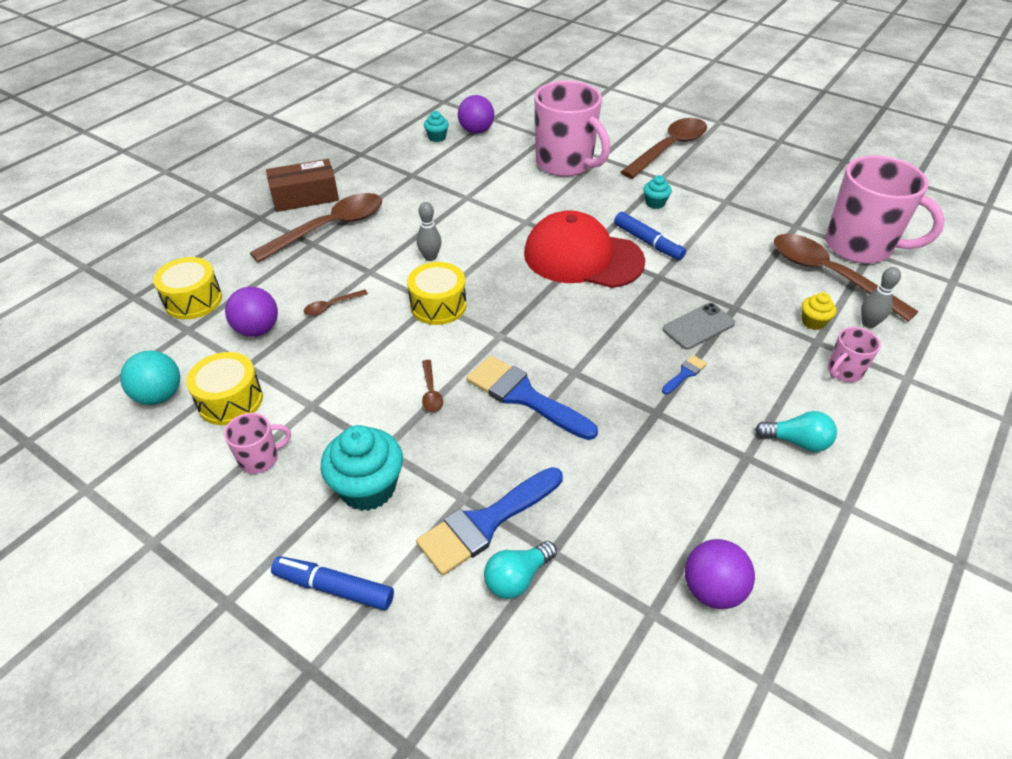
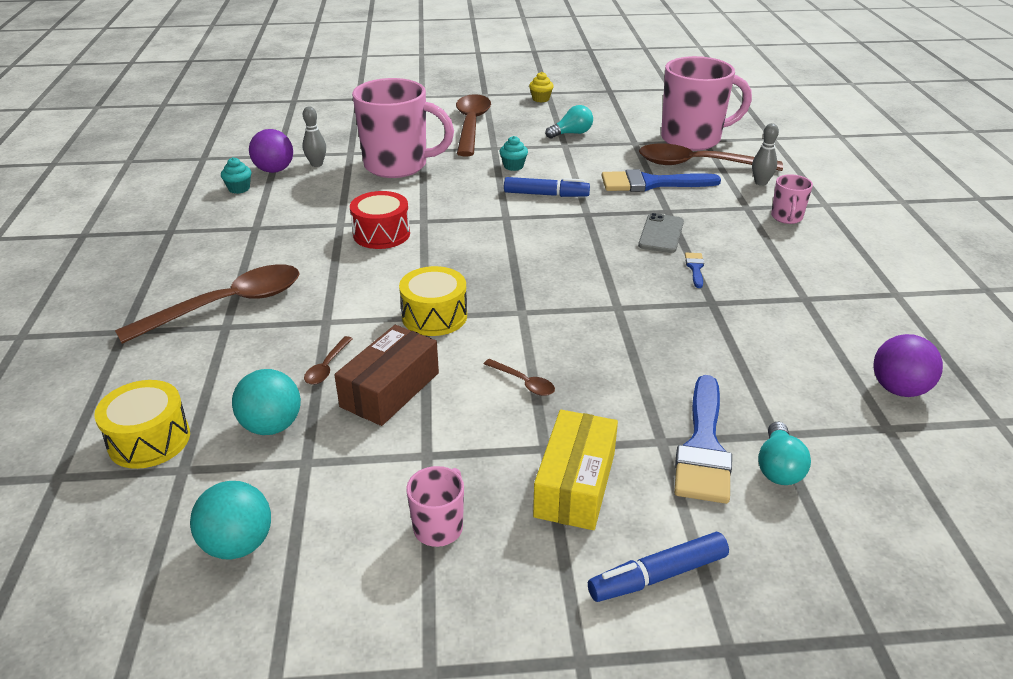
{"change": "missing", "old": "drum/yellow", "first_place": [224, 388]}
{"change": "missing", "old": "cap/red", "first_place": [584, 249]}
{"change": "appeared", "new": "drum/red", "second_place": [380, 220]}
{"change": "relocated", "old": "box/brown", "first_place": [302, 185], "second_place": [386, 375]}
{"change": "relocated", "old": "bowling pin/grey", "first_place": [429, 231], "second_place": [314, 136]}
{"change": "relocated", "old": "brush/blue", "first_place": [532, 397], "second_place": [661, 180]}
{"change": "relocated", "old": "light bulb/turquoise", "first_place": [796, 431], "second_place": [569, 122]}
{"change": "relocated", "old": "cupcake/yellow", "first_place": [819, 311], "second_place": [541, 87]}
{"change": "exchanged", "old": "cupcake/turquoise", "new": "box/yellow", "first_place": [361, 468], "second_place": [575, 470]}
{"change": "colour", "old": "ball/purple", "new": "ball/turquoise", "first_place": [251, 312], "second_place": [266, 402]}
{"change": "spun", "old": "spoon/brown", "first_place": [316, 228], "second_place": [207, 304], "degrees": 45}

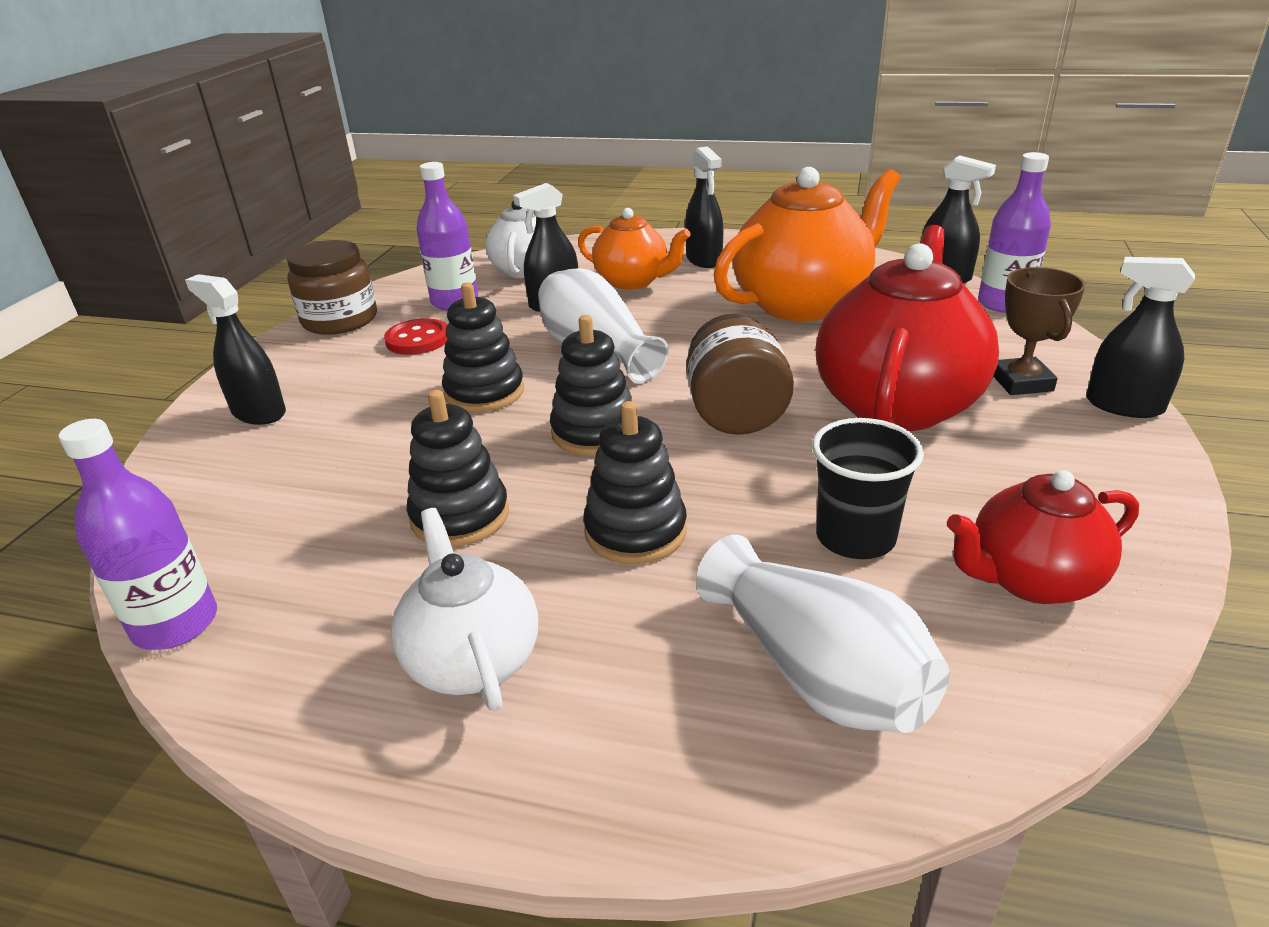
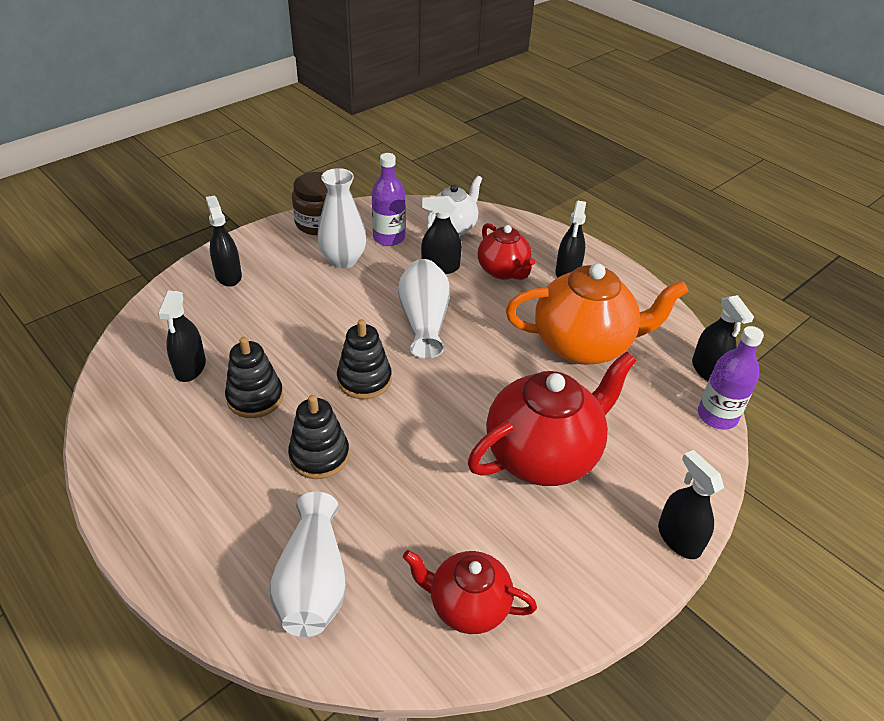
{"change": "missing", "old": "bottle/purple", "first_place": [138, 534]}
{"change": "missing", "old": "teapot/white", "first_place": [464, 609]}
{"change": "missing", "old": "stacking toy/black", "first_place": [483, 347]}
{"change": "missing", "old": "jar/brown", "first_place": [740, 374]}
{"change": "missing", "old": "cup/black", "first_place": [868, 488]}
{"change": "missing", "old": "trophy/brown", "first_place": [1039, 331]}
{"change": "appeared", "new": "spray bottle/black", "second_place": [182, 336]}
{"change": "exchanged", "old": "button/red", "new": "vase/white", "first_place": [416, 336], "second_place": [342, 218]}
{"change": "colour", "old": "teapot/orange", "new": "teapot/red", "first_place": [634, 249], "second_place": [506, 251]}

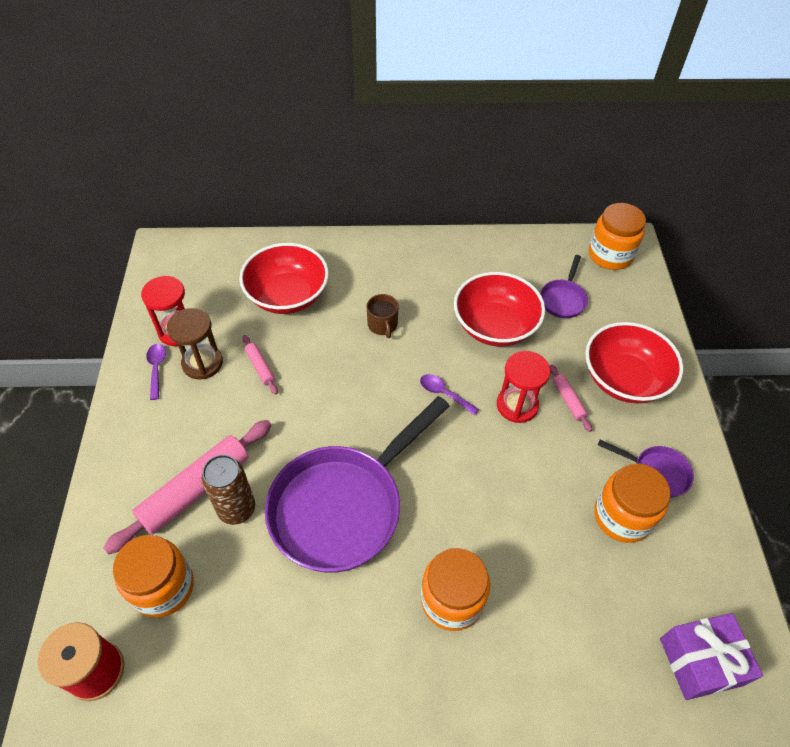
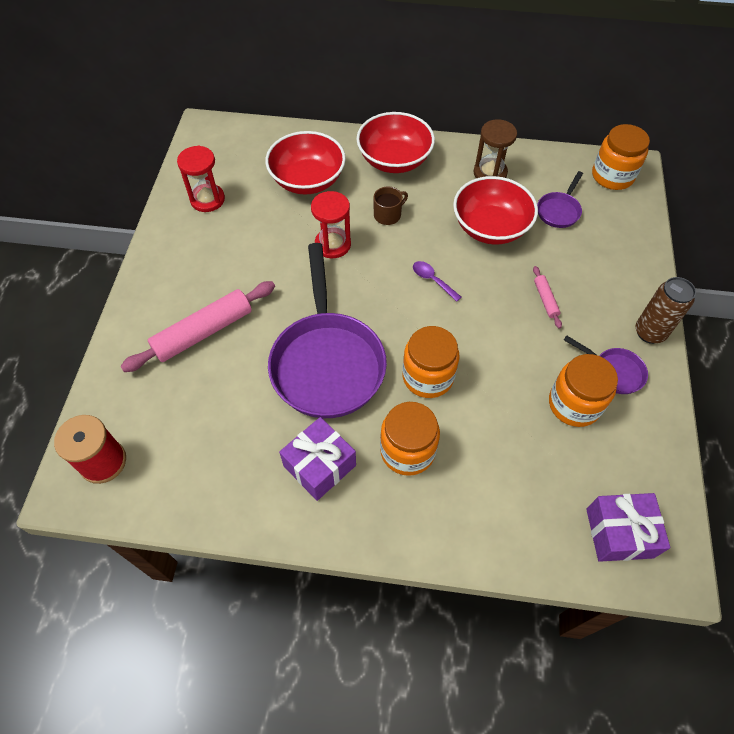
{"change": "missing", "old": "spoon/purple", "first_place": [156, 372]}
{"change": "missing", "old": "rolling pin/pink", "first_place": [260, 365]}
{"change": "appeared", "new": "gift/purple", "second_place": [317, 459]}
{"change": "relocated", "old": "jar/orange", "first_place": [153, 576], "second_place": [431, 362]}
{"change": "relocated", "old": "hourglass/brown", "first_place": [195, 344], "second_place": [495, 148]}
{"change": "relocated", "old": "can/brown", "first_place": [228, 490], "second_place": [666, 310]}
{"change": "relocated", "old": "hourglass/red", "first_place": [523, 387], "second_place": [331, 224]}
{"change": "relocated", "old": "bowl/red", "first_place": [634, 362], "second_place": [395, 142]}
{"change": "spun", "old": "pan/purple", "first_place": [357, 484], "second_place": [327, 330], "degrees": -60}
{"change": "spun", "old": "mug/brown", "first_place": [383, 316], "second_place": [390, 205], "degrees": -120}

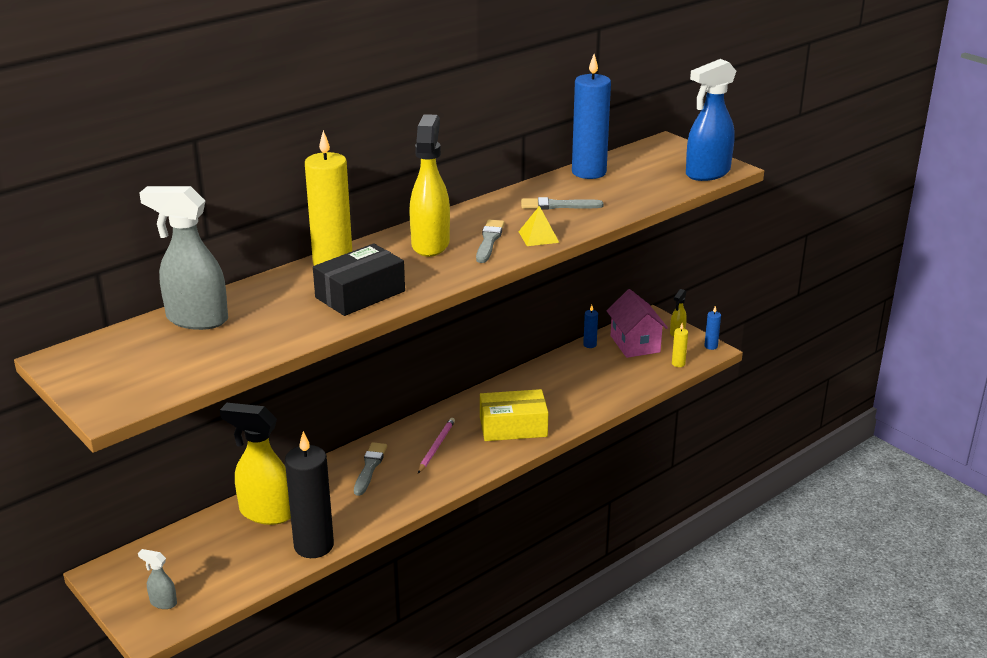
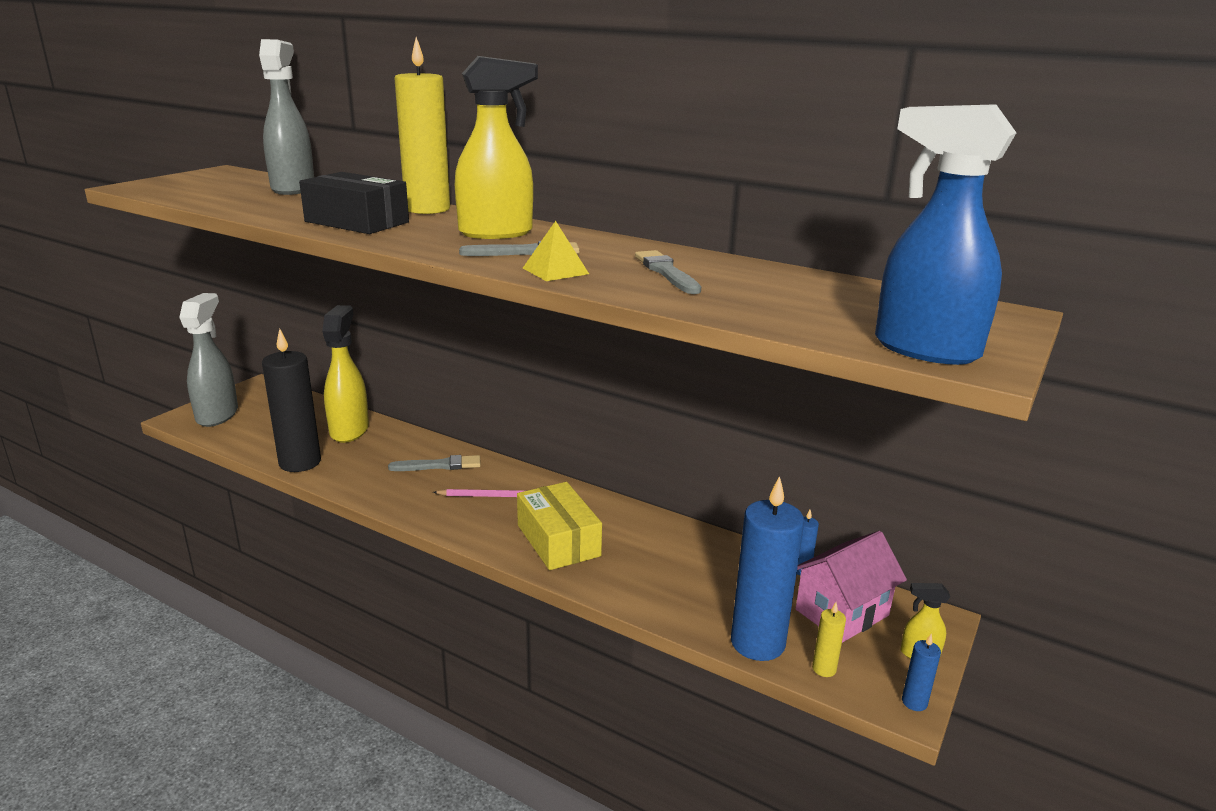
{"change": "relocated", "old": "candle/blue", "first_place": [591, 116], "second_place": [767, 568]}
{"change": "size", "old": "spray bottle/grey", "first_place": [157, 579], "second_place": [208, 360], "factor": 2.14}

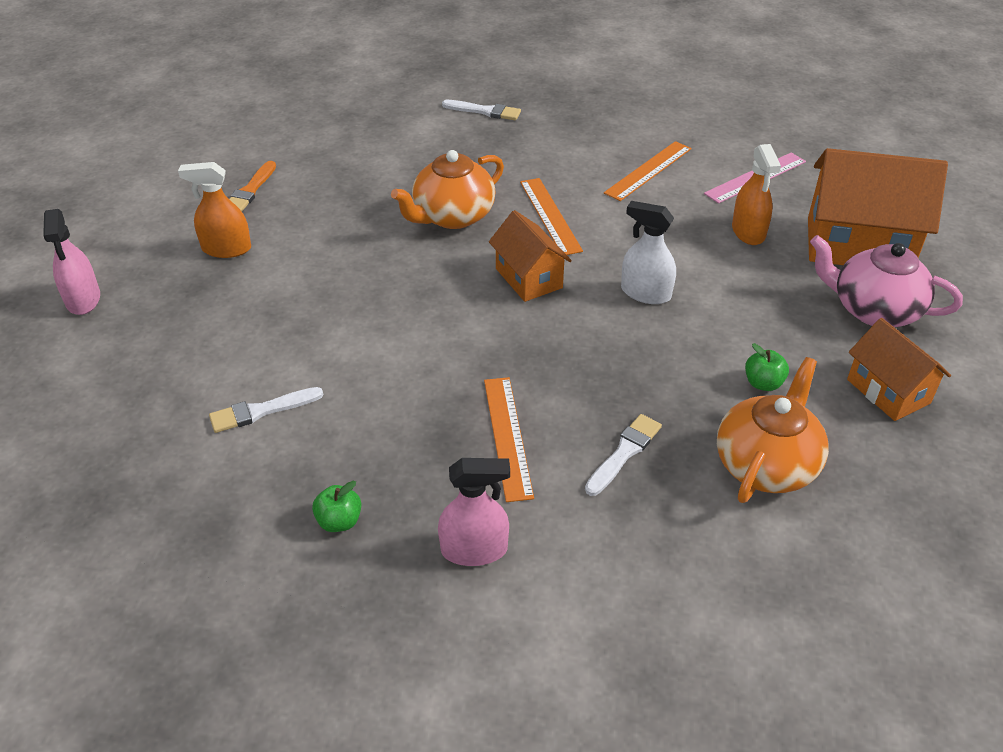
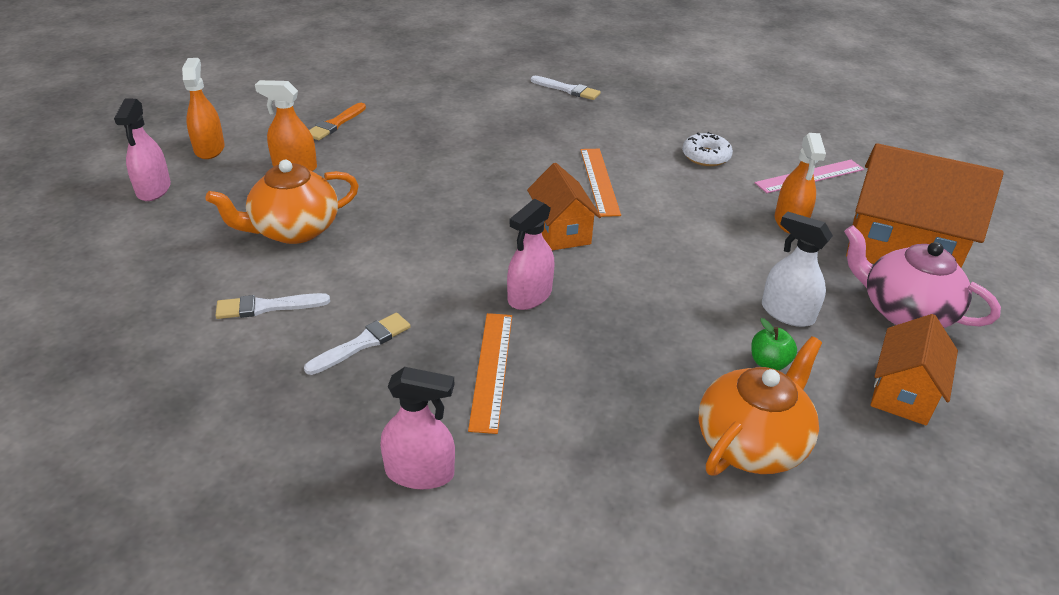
{"change": "missing", "old": "apple/green", "first_place": [336, 506]}
{"change": "appeared", "new": "spray bottle/orange", "second_place": [203, 108]}
{"change": "appeared", "new": "spray bottle/pink", "second_place": [531, 254]}
{"change": "relocated", "old": "teapot/orange", "first_place": [447, 189], "second_place": [282, 202]}
{"change": "relocated", "old": "brush/white", "first_place": [623, 455], "second_place": [357, 344]}
{"change": "relocated", "old": "spray bottle/white", "first_place": [648, 252], "second_place": [797, 269]}
{"change": "exchanged", "old": "ruler/orange", "new": "donut/white", "first_place": [647, 171], "second_place": [707, 149]}
{"change": "spun", "old": "house/orange", "first_place": [899, 369], "second_place": [914, 369], "degrees": 45}

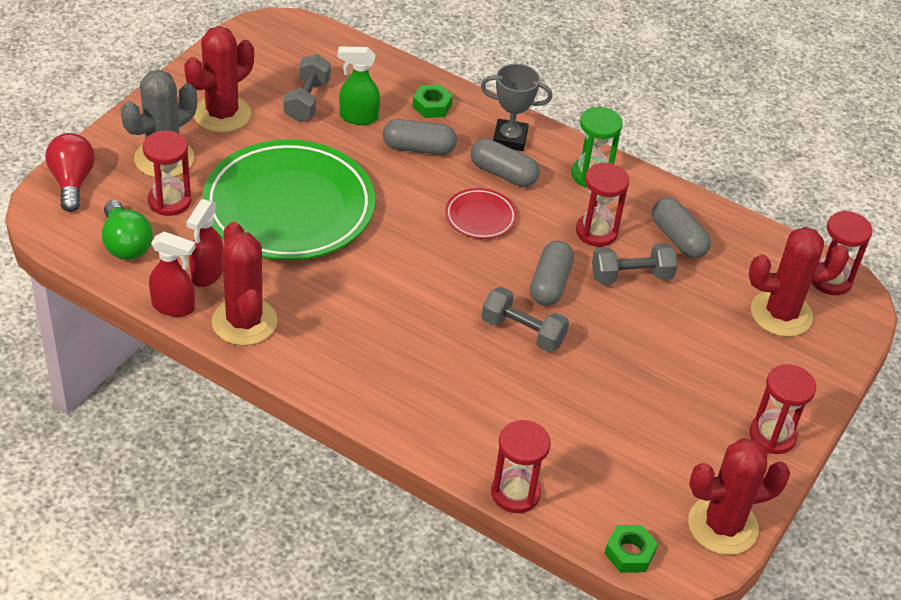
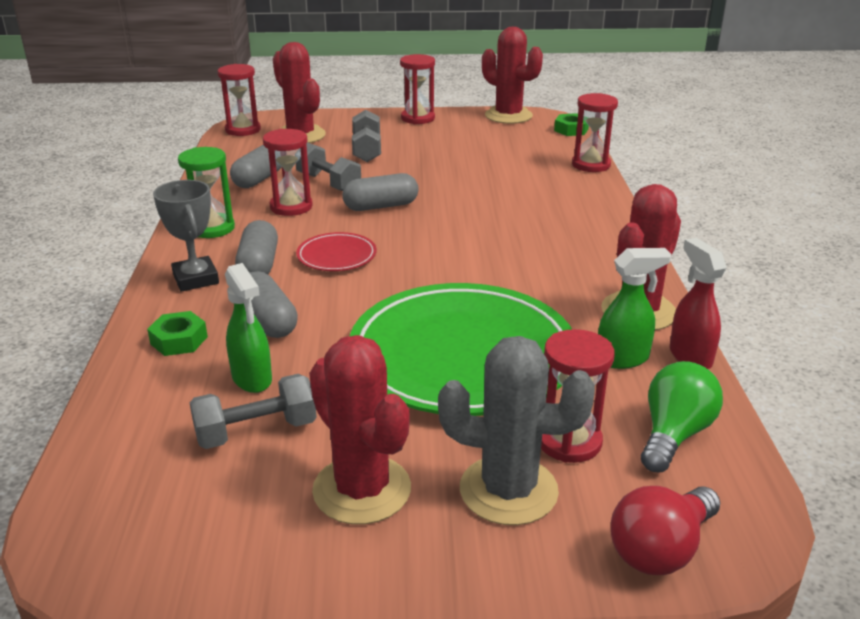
{"change": "relocated", "old": "dumbbell/grey", "first_place": [525, 319], "second_place": [366, 136]}
{"change": "colour", "old": "spray bottle/red", "new": "spray bottle/green", "first_place": [205, 243], "second_place": [634, 308]}
{"change": "spun", "old": "cactus/red", "first_place": [219, 79], "second_place": [360, 429], "degrees": 45}

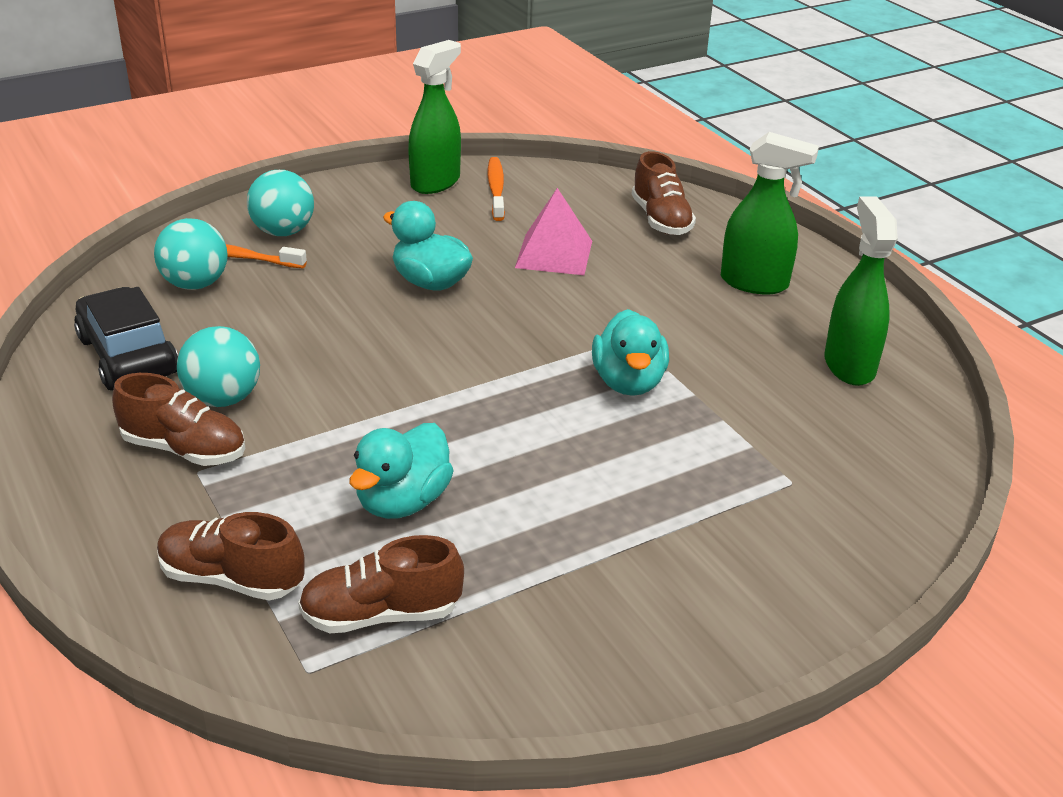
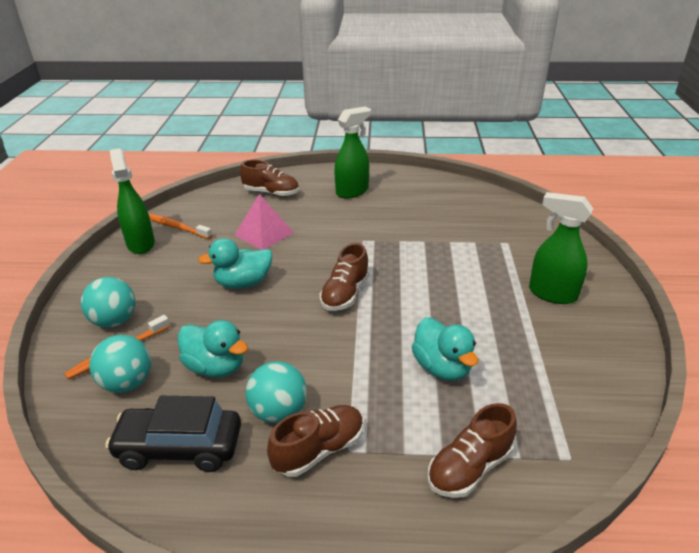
{"change": "relocated", "old": "shoe/brown", "first_place": [381, 584], "second_place": [345, 277]}
{"change": "relocated", "old": "duck/turquoise", "first_place": [630, 352], "second_place": [213, 349]}
{"change": "relocated", "old": "spray bottle/green", "first_place": [861, 291], "second_place": [561, 248]}

